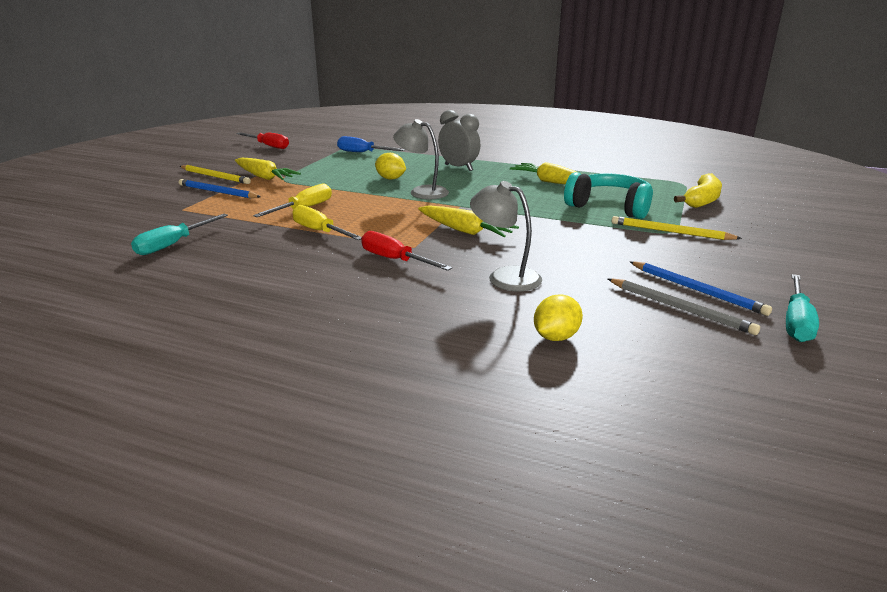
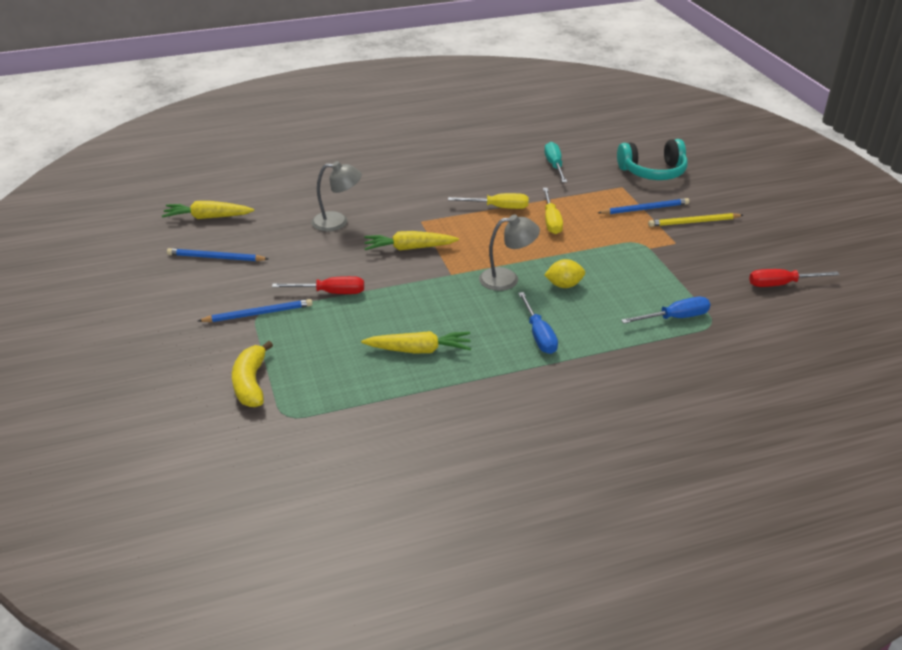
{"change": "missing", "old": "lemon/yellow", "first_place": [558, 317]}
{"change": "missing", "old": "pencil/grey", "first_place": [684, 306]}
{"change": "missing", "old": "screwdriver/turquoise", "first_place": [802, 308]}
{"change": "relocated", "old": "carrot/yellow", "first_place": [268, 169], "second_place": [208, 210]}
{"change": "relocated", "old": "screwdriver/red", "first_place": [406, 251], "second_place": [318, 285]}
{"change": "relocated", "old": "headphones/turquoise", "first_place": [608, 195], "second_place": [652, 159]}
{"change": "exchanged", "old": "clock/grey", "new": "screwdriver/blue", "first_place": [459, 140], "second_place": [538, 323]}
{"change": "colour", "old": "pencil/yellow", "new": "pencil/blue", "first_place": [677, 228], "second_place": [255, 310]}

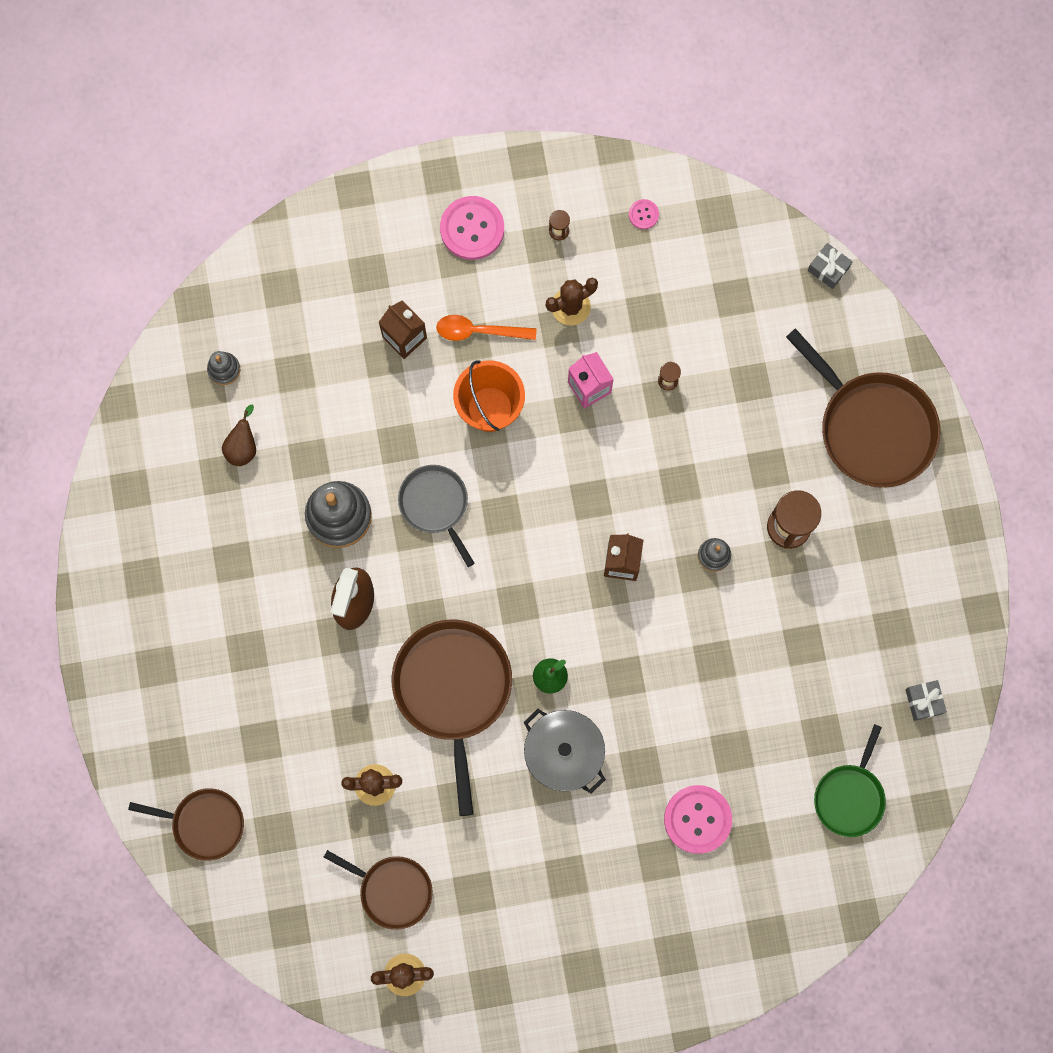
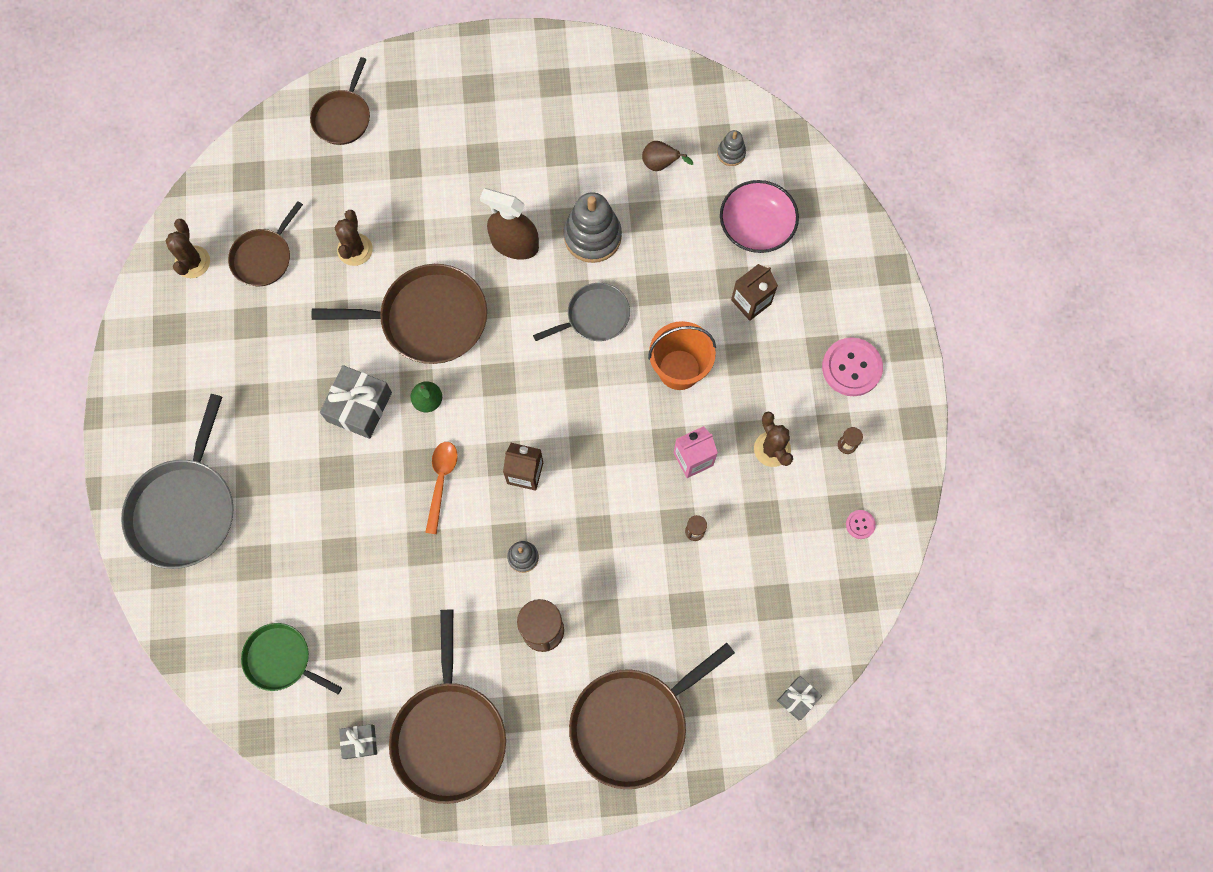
{"change": "missing", "old": "button/pink", "first_place": [698, 819]}
{"change": "appeared", "new": "pan/grey", "second_place": [177, 481]}
{"change": "appeared", "new": "pan/brown", "second_place": [447, 707]}
{"change": "appeared", "new": "bowl/pink", "second_place": [759, 216]}
{"change": "relocated", "old": "spoon/orange", "first_place": [486, 328], "second_place": [441, 488]}
{"change": "exchanged", "old": "pot/grey", "new": "gift/grey", "first_place": [565, 751], "second_place": [356, 402]}

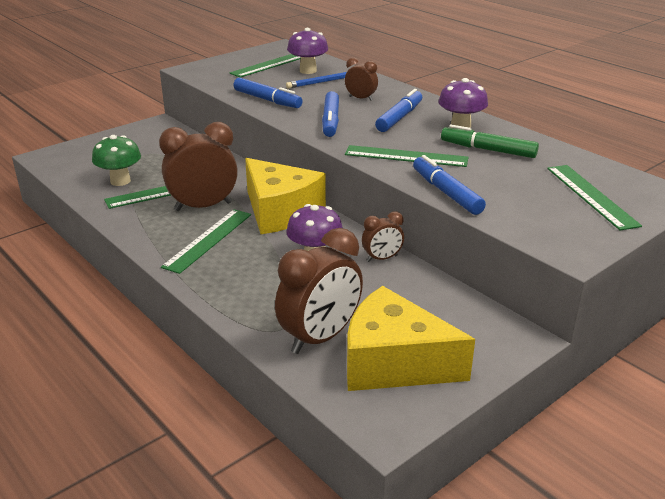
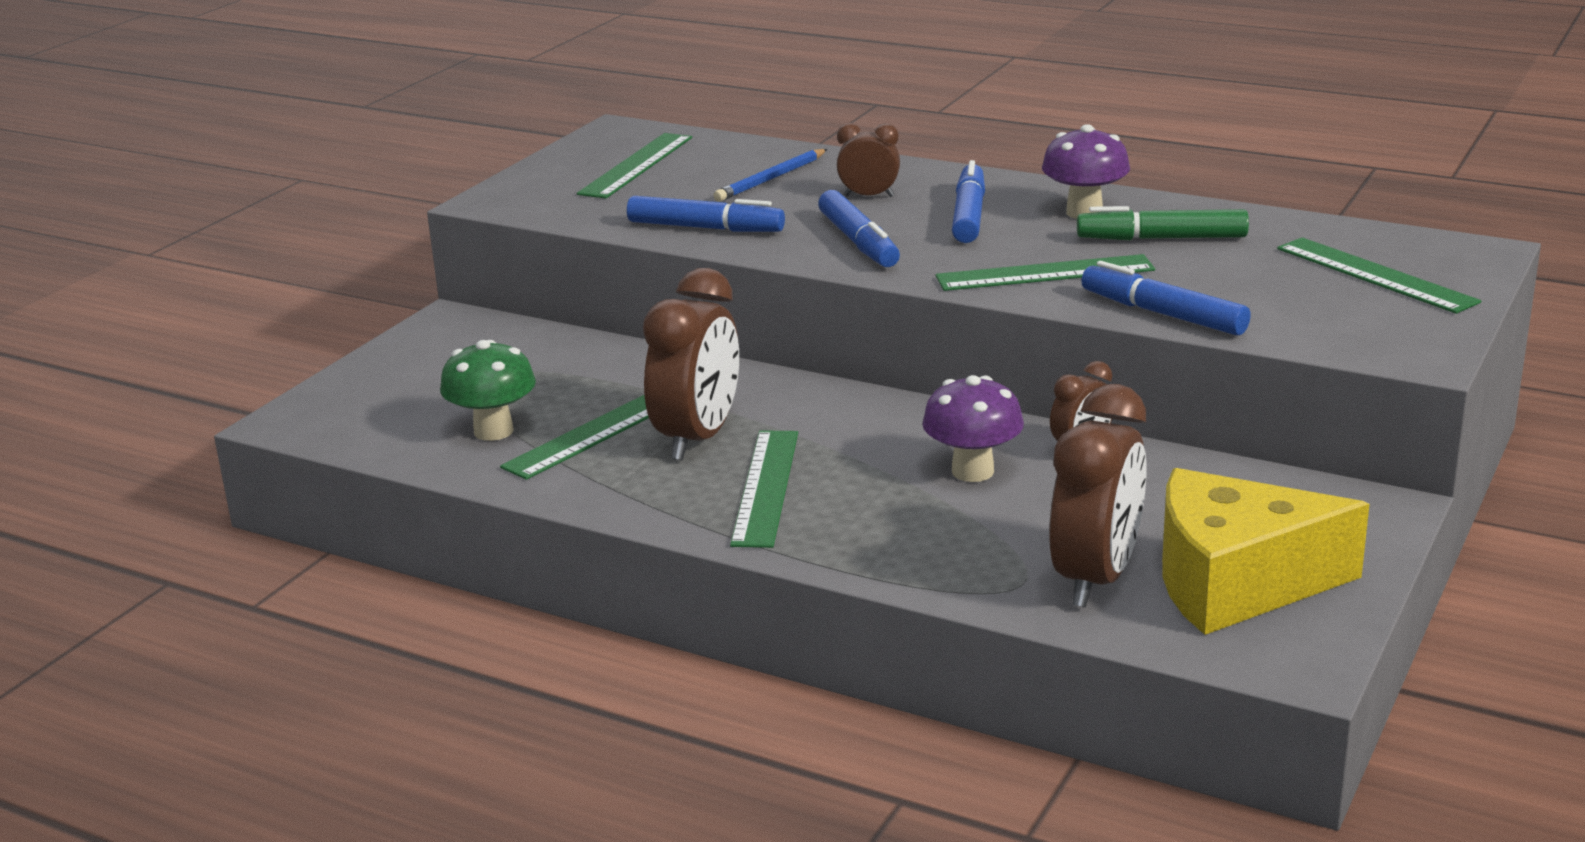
{"change": "missing", "old": "cheese/yellow", "first_place": [285, 196]}
{"change": "missing", "old": "mushroom/purple", "first_place": [307, 51]}
{"change": "spun", "old": "clock/brown", "first_place": [198, 166], "second_place": [691, 364], "degrees": 150}

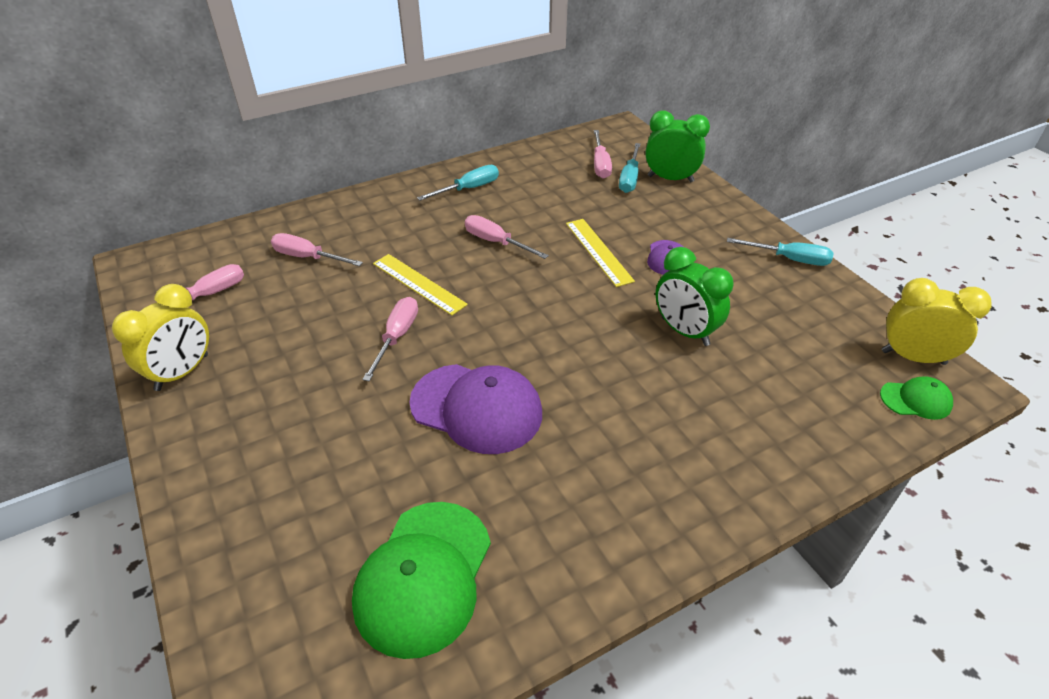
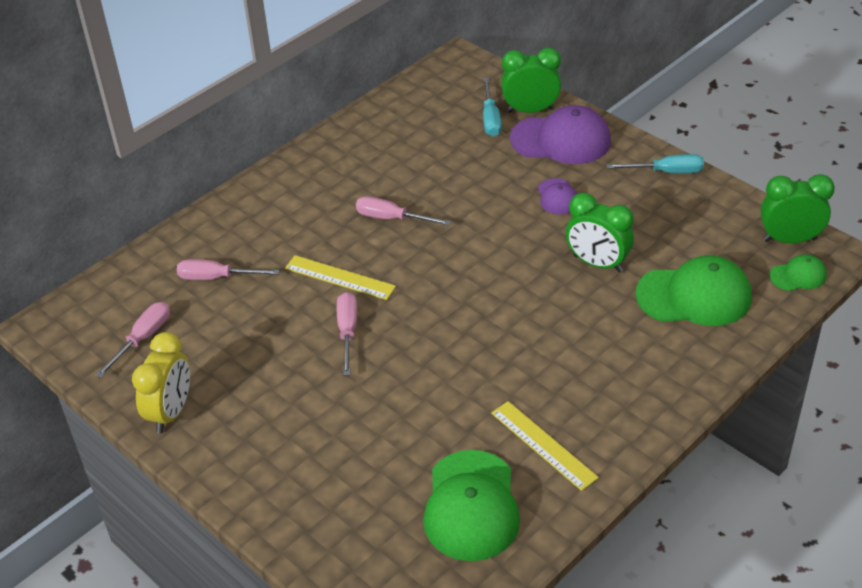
{"change": "missing", "old": "screwdriver/turquoise", "first_place": [458, 183]}
{"change": "missing", "old": "screwdriver/pink", "first_place": [603, 154]}
{"change": "appeared", "new": "cap/green", "second_place": [694, 290]}
{"change": "relocated", "old": "cap/purple", "first_place": [475, 409], "second_place": [560, 134]}
{"change": "relocated", "old": "ruler/yellow", "first_place": [600, 253], "second_place": [545, 446]}
{"change": "colour", "old": "clock/yellow", "new": "clock/green", "first_place": [937, 321], "second_place": [797, 208]}

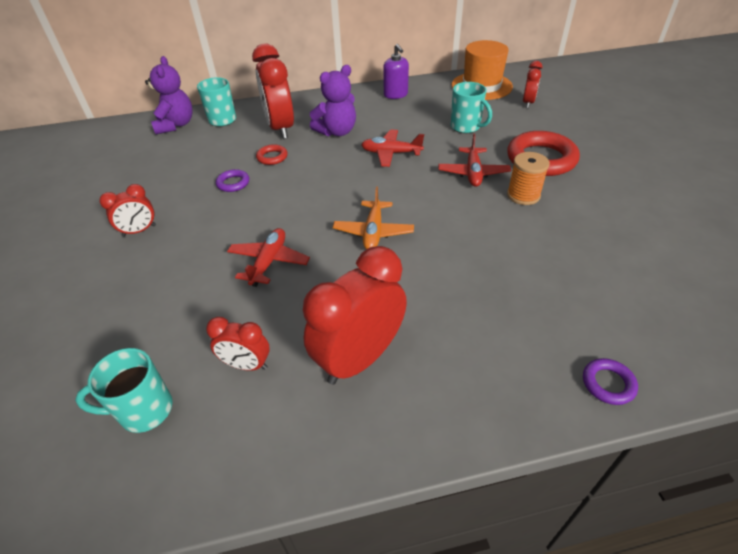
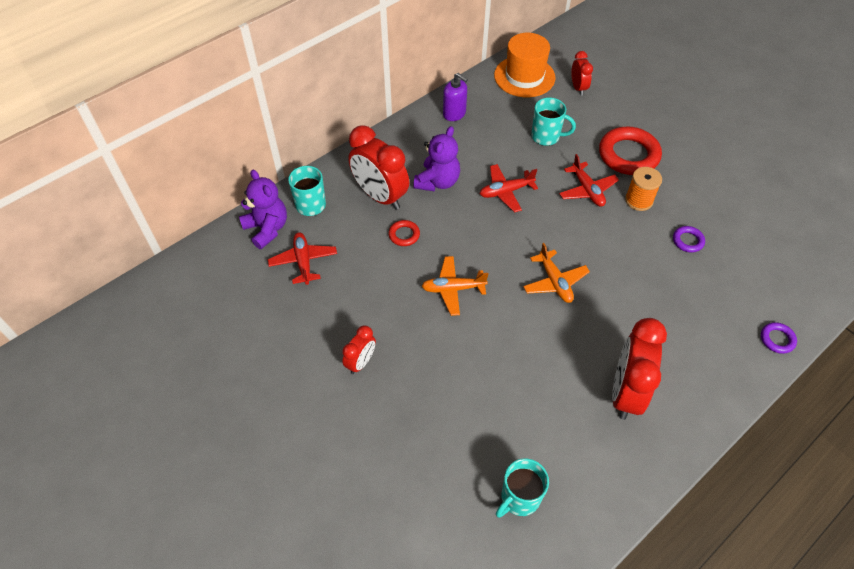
{"change": "missing", "old": "clock/red", "first_place": [238, 344]}
{"change": "appeared", "new": "plane/orange", "second_place": [455, 286]}
{"change": "relocated", "old": "ring/purple", "first_place": [232, 180], "second_place": [689, 239]}
{"change": "relocated", "old": "plane/red", "first_place": [268, 257], "second_place": [302, 258]}

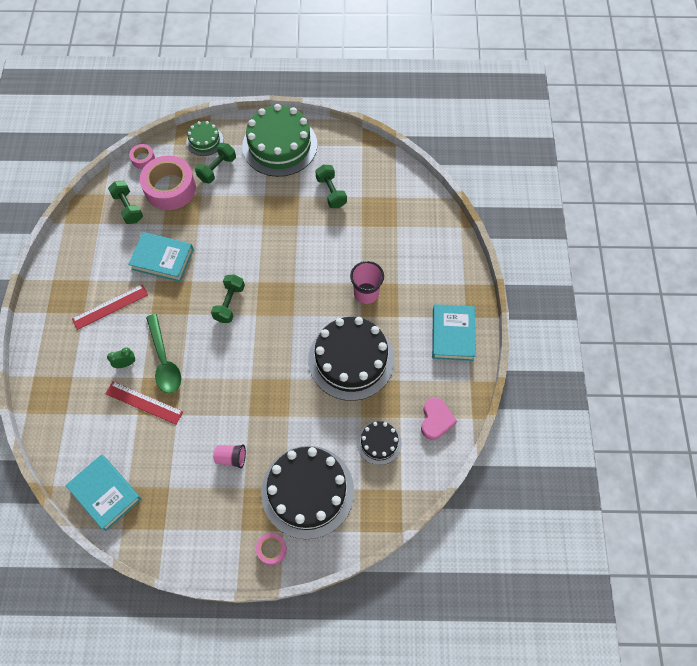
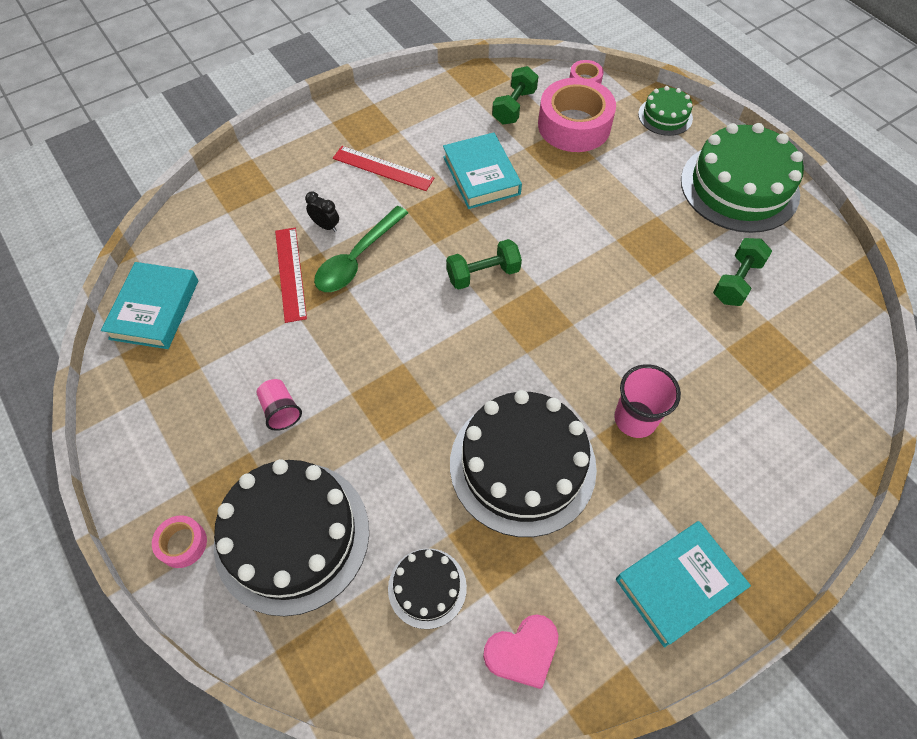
{"change": "missing", "old": "dumbbell/green", "first_place": [215, 163]}
{"change": "colour", "old": "clock/green", "new": "clock/black", "first_place": [121, 357], "second_place": [322, 212]}

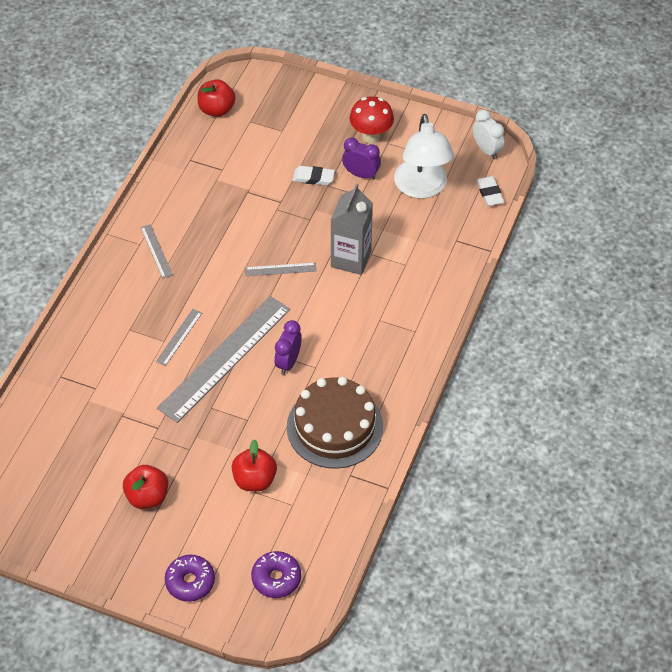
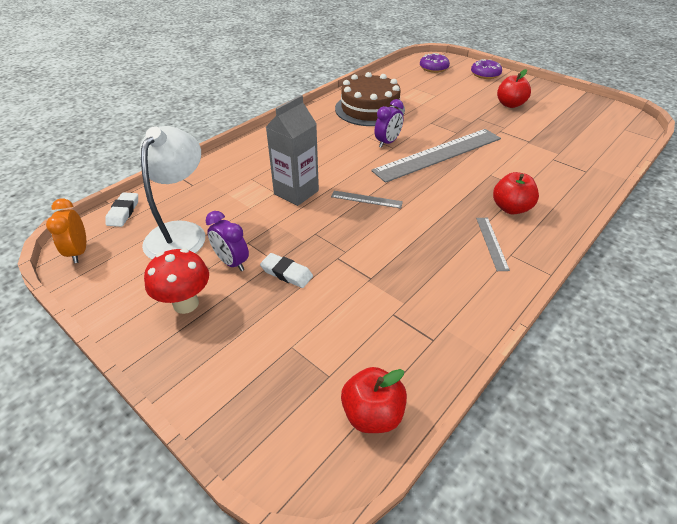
{"change": "missing", "old": "ruler/grey", "first_place": [179, 337]}
{"change": "relocated", "old": "apple/red", "first_place": [254, 465], "second_place": [516, 193]}
{"change": "colour", "old": "clock/white", "new": "clock/orange", "first_place": [489, 134], "second_place": [66, 230]}

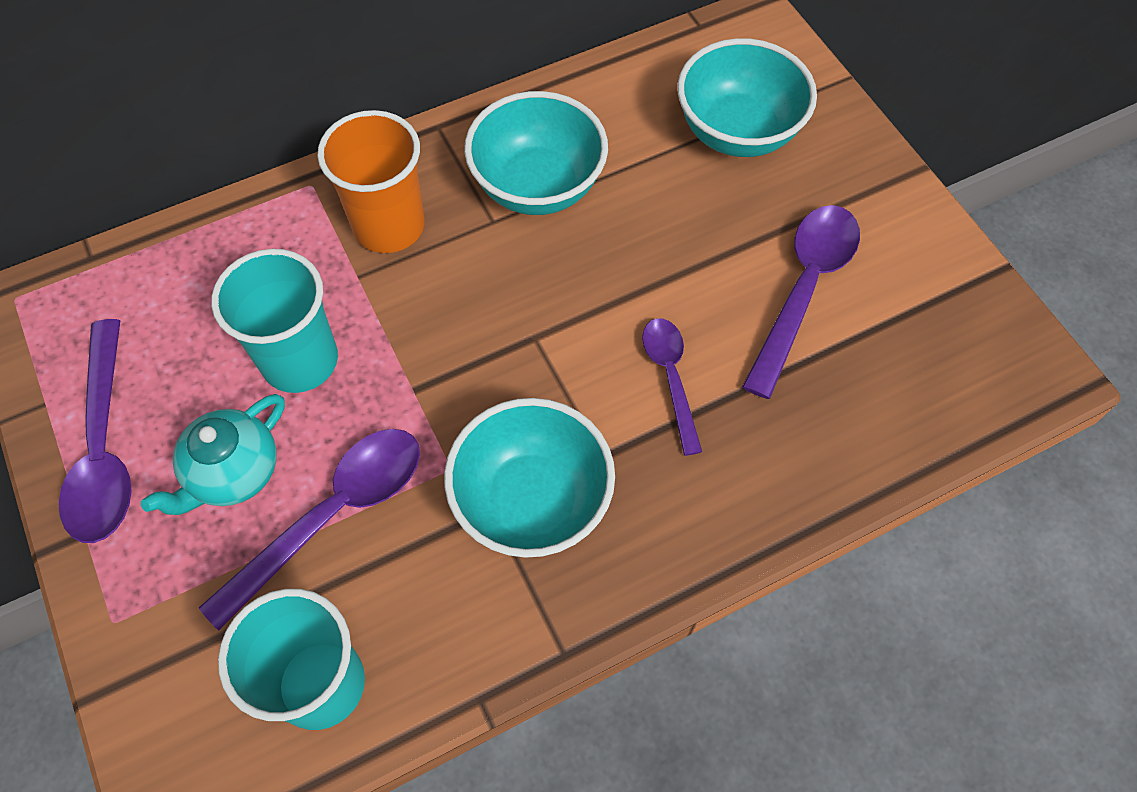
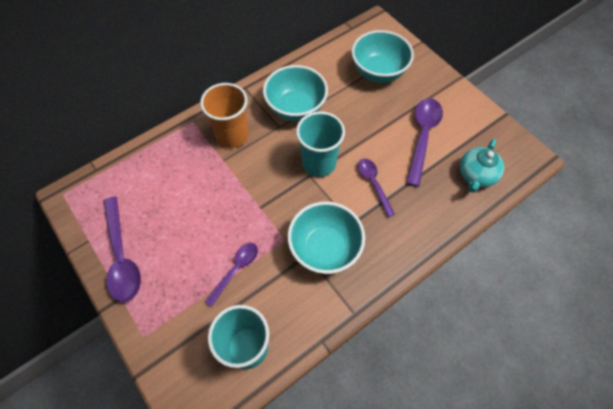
{"change": "relocated", "old": "teapot/turquoise", "first_place": [213, 454], "second_place": [482, 166]}
{"change": "relocated", "old": "cup/turquoise", "first_place": [274, 321], "second_place": [320, 144]}
{"change": "size", "old": "spoon/purple", "first_place": [309, 530], "second_place": [231, 275], "factor": 0.62}

